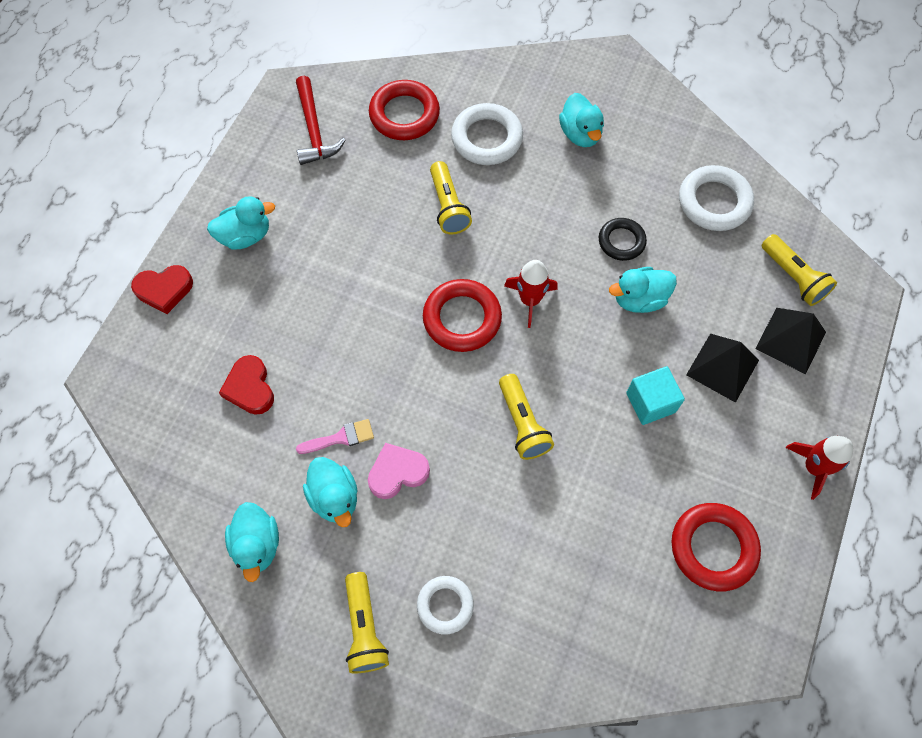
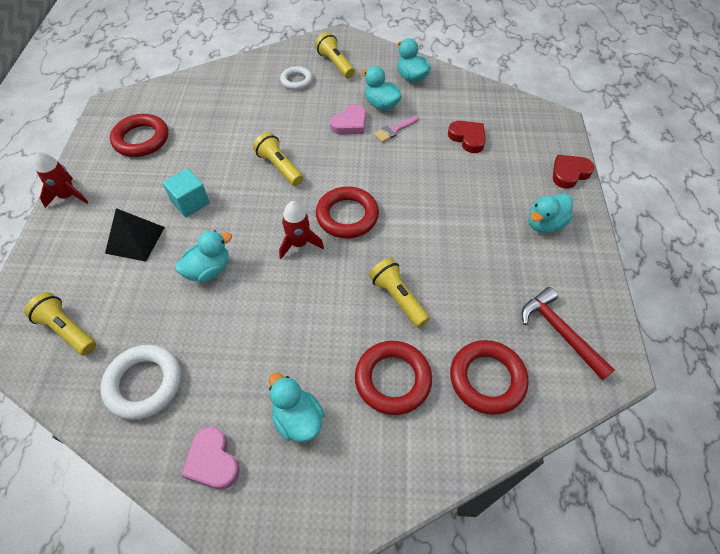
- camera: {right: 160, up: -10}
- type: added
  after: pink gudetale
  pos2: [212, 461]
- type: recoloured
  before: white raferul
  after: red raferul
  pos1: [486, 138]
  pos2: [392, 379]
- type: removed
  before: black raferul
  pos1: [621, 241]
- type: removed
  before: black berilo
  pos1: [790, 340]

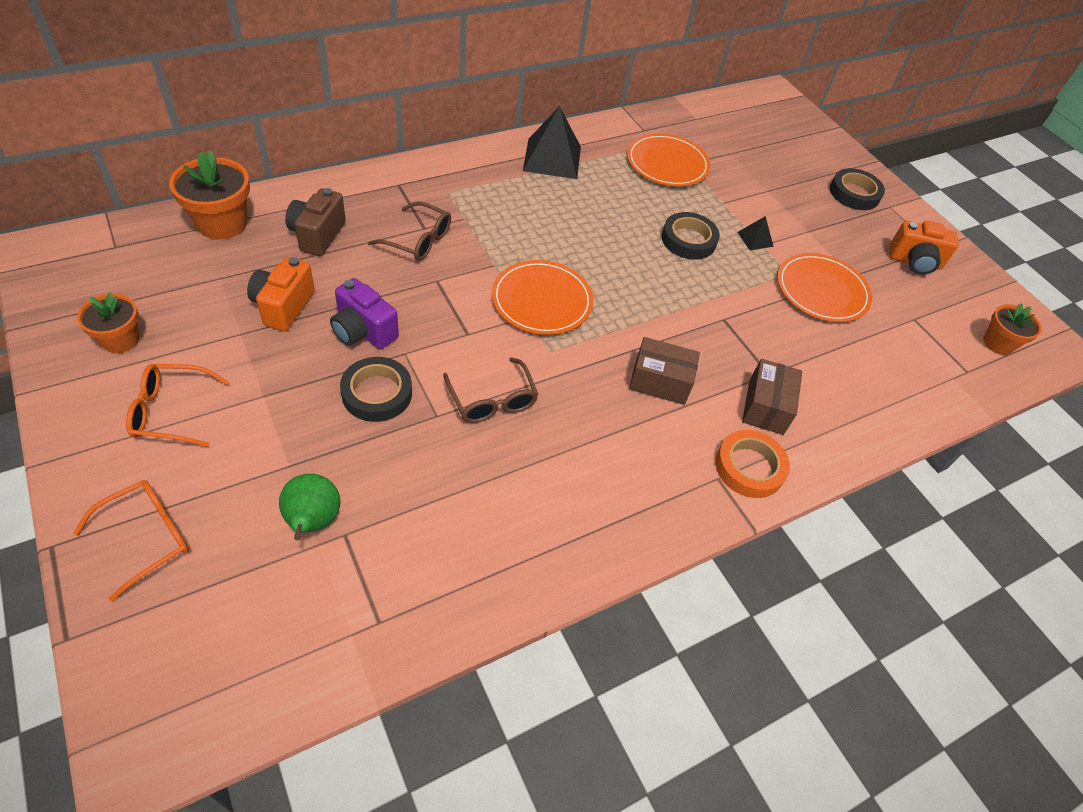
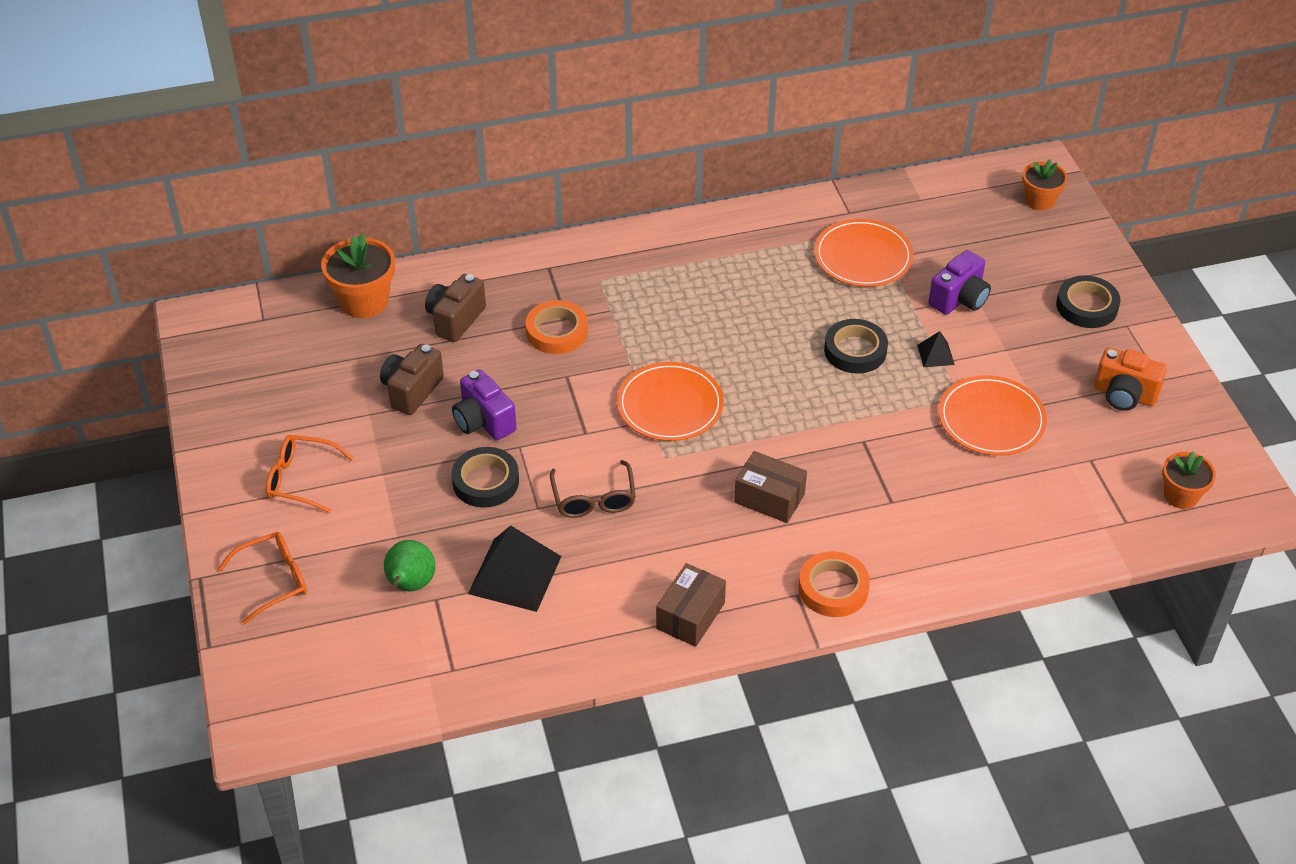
- camera: {right: 20, up: -5}
- type: recoloured
  before: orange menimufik
  after: brown menimufik
  pos1: [283, 306]
  pos2: [412, 391]
- type: moved
  before: black berilo
  pos1: [552, 158]
  pos2: [514, 574]
- type: replaced
  before: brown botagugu
  after: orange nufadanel
  pos1: [418, 240]
  pos2: [557, 332]
- type: moved
  before: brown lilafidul
  pos1: [766, 407]
  pos2: [690, 616]
- type: added
  after: purple menimufik
  pos2: [959, 299]
- type: moved
  before: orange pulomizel
  pos1: [120, 339]
  pos2: [1039, 200]

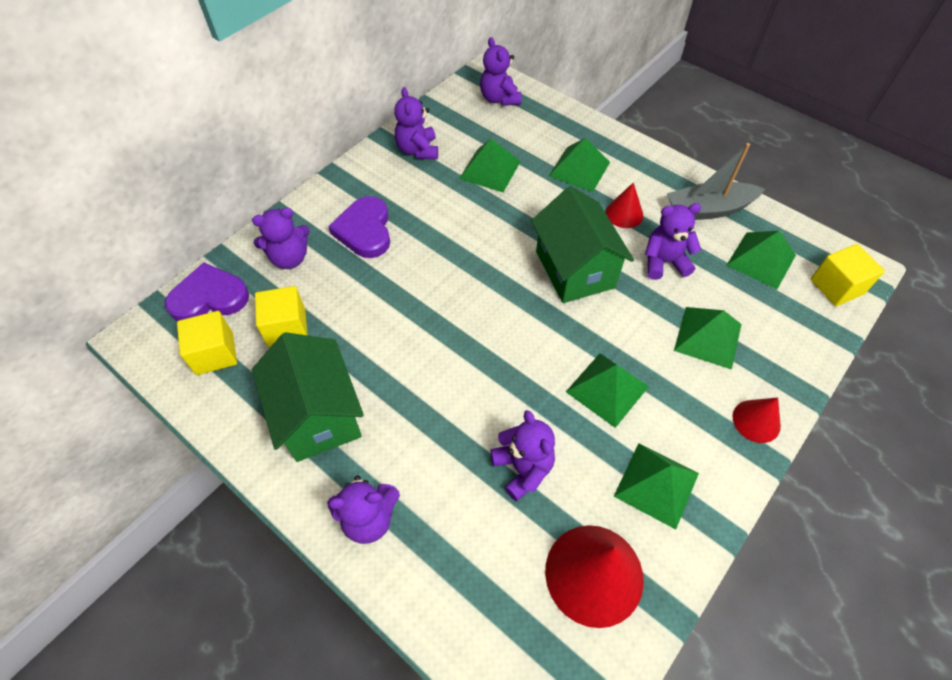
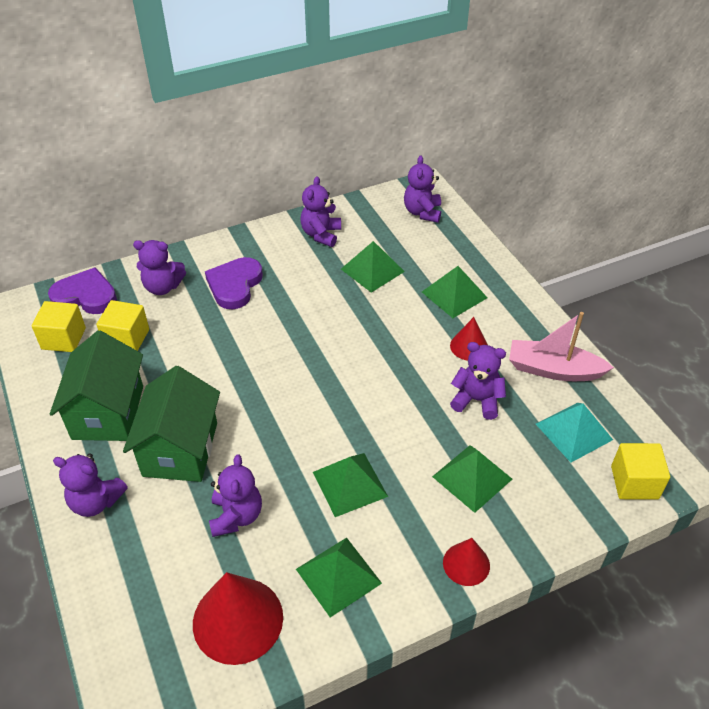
- camera: {right: 25, up: -10}
- type: moved
  before: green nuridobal
  pos1: [575, 269]
  pos2: [180, 449]
- type: recoloured
  before: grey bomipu
  after: pink bomipu
  pos1: [708, 209]
  pos2: [553, 370]
- type: recoloured
  before: green berilo
  after: turquoise berilo
  pos1: [761, 260]
  pos2: [573, 431]

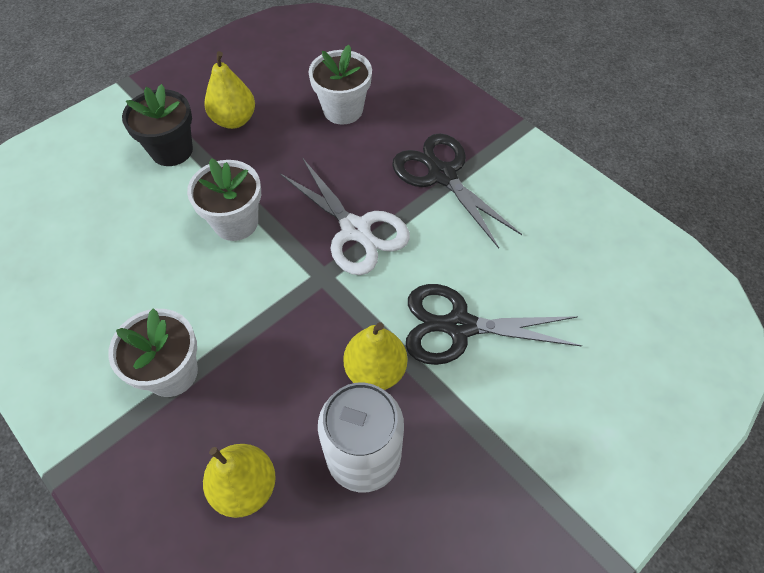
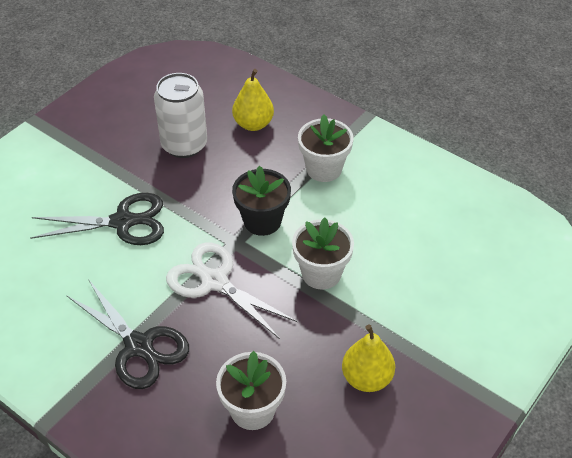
- camera: {right: 170, up: -10}
- type: moved
  before: black pulomizel
  pos1: [172, 150]
  pos2: [262, 221]
- type: removed
  before: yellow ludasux
  pos1: [375, 370]

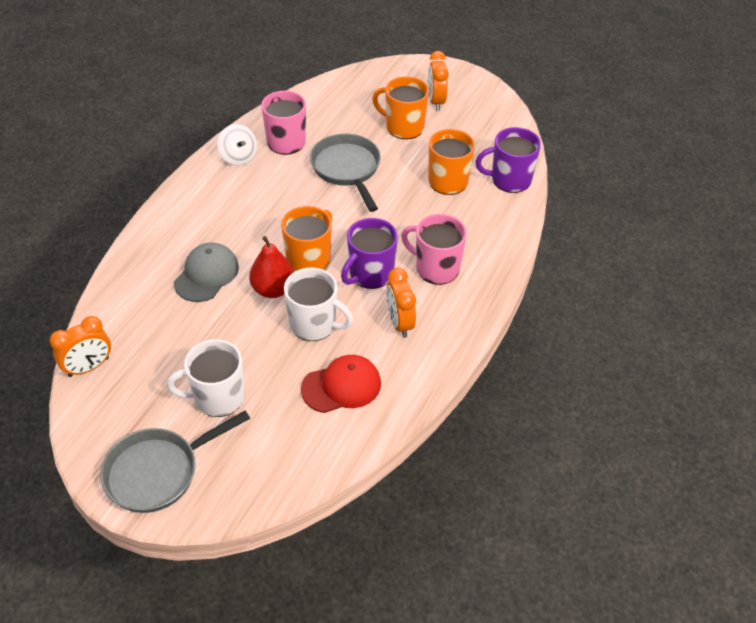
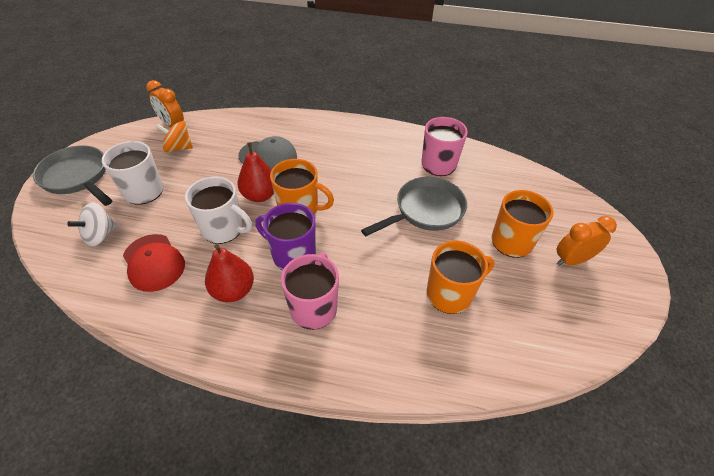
- camera: {right: 75, up: 0}
- type: moved
  before: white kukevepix
  pos1: [238, 157]
  pos2: [100, 235]
- type: added
  after: orange kukevepix
  pos2: [178, 148]
- type: turned
  before: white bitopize
  pos1: [314, 325]
  pos2: [223, 229]
  turn: -75
- type: replaced
  before: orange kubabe
  after: red ludasux
  pos1: [399, 323]
  pos2: [233, 290]
- type: removed
  before: purple bitopize
  pos1: [509, 180]

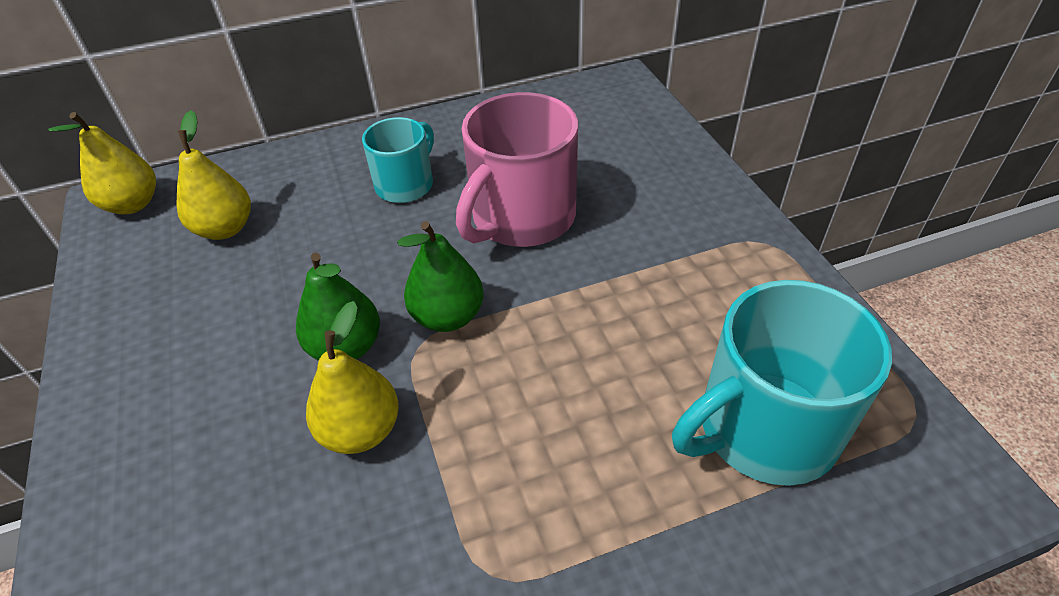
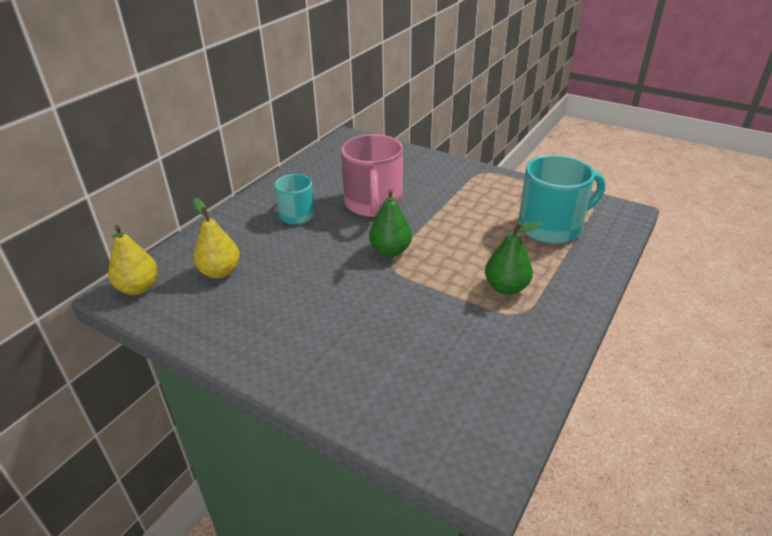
- camera: {right: -40, up: -10}
- type: moved
  before: green ludasux
  pos1: [346, 347]
  pos2: [506, 287]
- type: turned
  before: turquoise bitopize
  pos1: [763, 428]
  pos2: [551, 227]
  turn: -135
- type: removed
  before: yellow ludasux
  pos1: [361, 430]

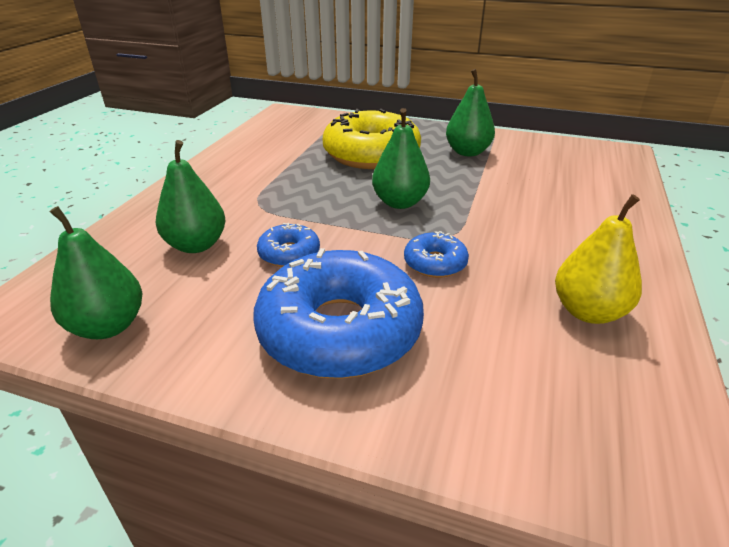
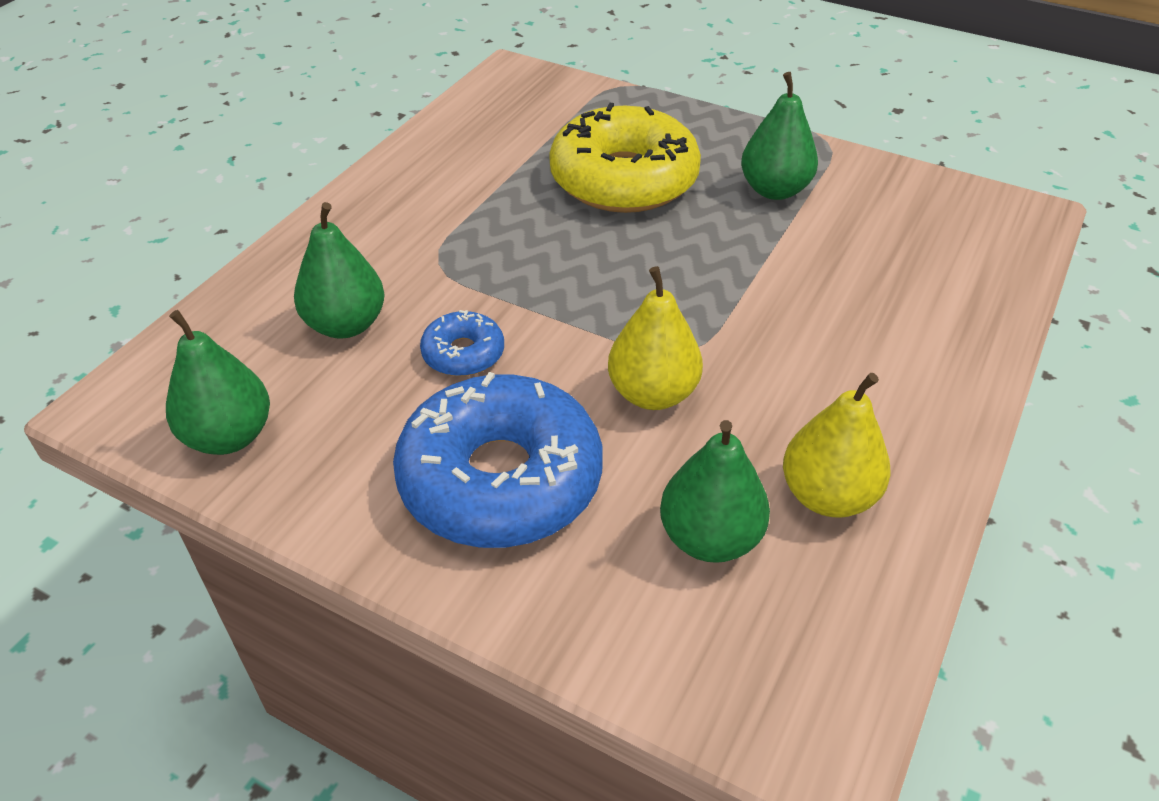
- camera: {right: 10, up: 10}
- type: replaced
  before: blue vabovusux
  after: yellow ludasux
  pos1: [435, 263]
  pos2: [652, 393]
- type: moved
  before: green ludasux
  pos1: [399, 203]
  pos2: [710, 538]

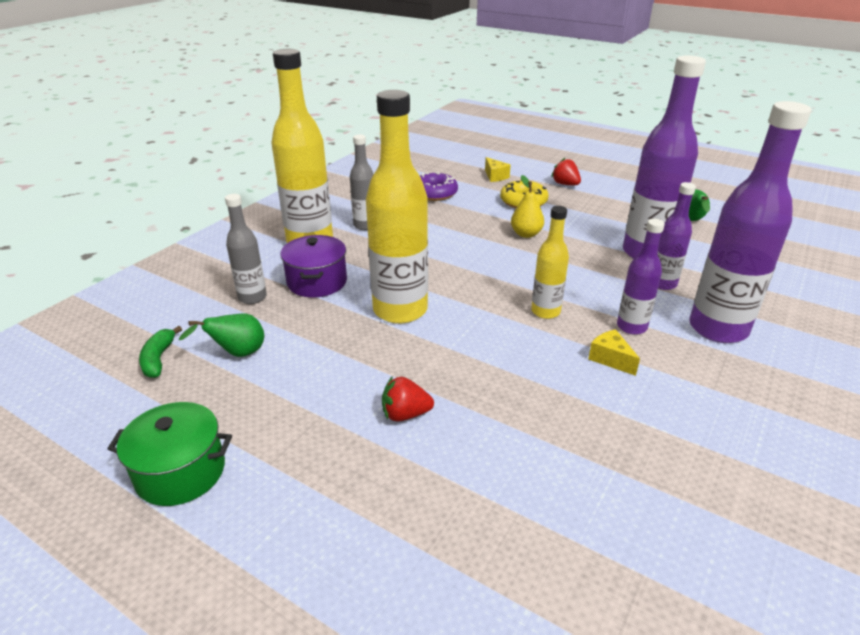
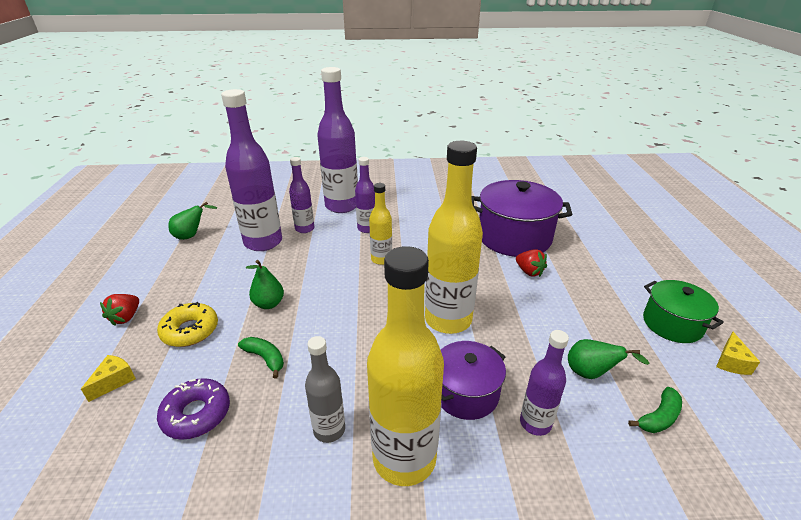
- camera: {right: -125, up: 0}
- type: added
  after: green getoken
  pos2: [265, 358]
- type: recoloured
  before: yellow ludasux
  after: green ludasux
  pos1: [526, 234]
  pos2: [269, 304]
- type: added
  after: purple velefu
  pos2: [514, 237]
- type: recoloured
  before: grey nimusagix
  after: purple nimusagix
  pos1: [252, 297]
  pos2: [535, 423]
- type: moved
  before: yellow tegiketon
  pos1: [610, 359]
  pos2: [731, 362]

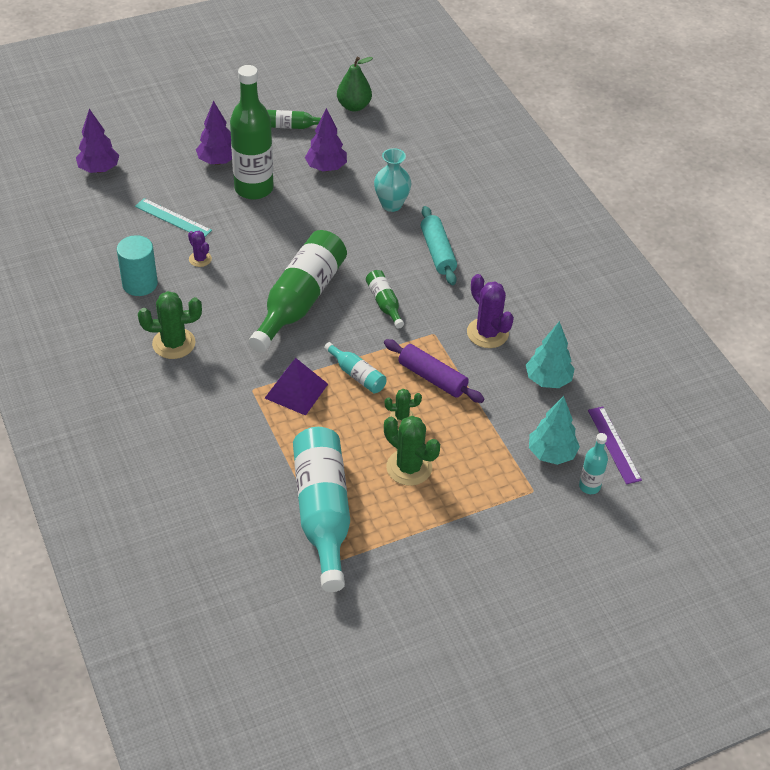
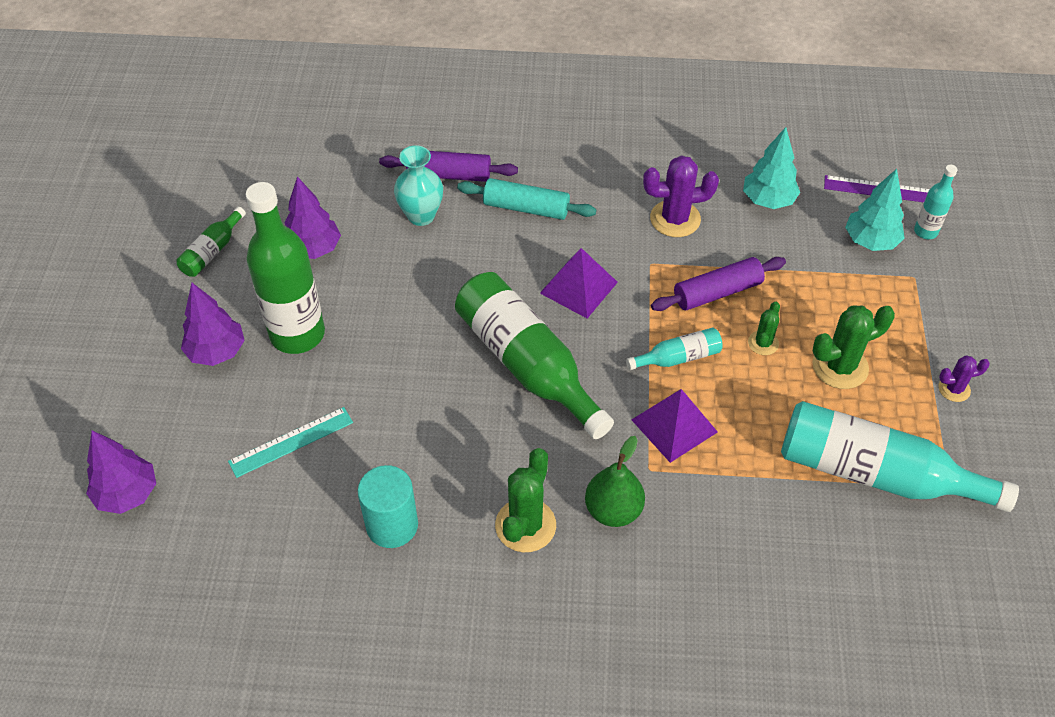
- camera: {right: -60, up: 5}
- type: added
  after: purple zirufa
  pos2: [449, 175]
- type: replaced
  before: green nimusagix
  after: purple berilo
  pos1: [384, 303]
  pos2: [579, 287]
- type: moved
  before: green ludasux
  pos1: [354, 106]
  pos2: [613, 510]
- type: moved
  before: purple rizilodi
  pos1: [200, 259]
  pos2: [954, 389]

